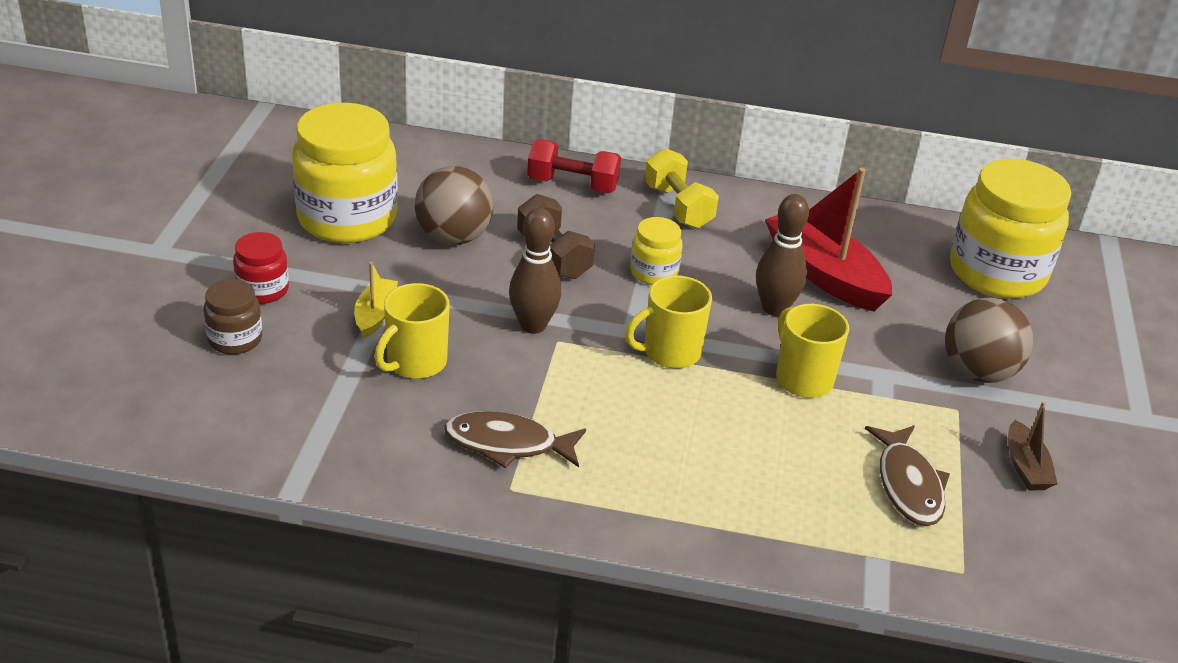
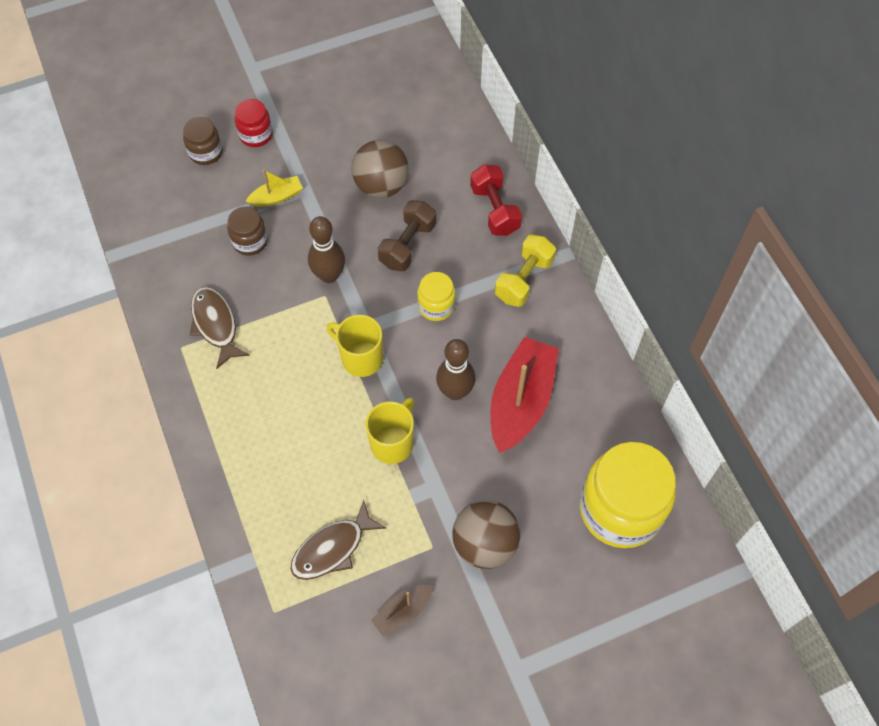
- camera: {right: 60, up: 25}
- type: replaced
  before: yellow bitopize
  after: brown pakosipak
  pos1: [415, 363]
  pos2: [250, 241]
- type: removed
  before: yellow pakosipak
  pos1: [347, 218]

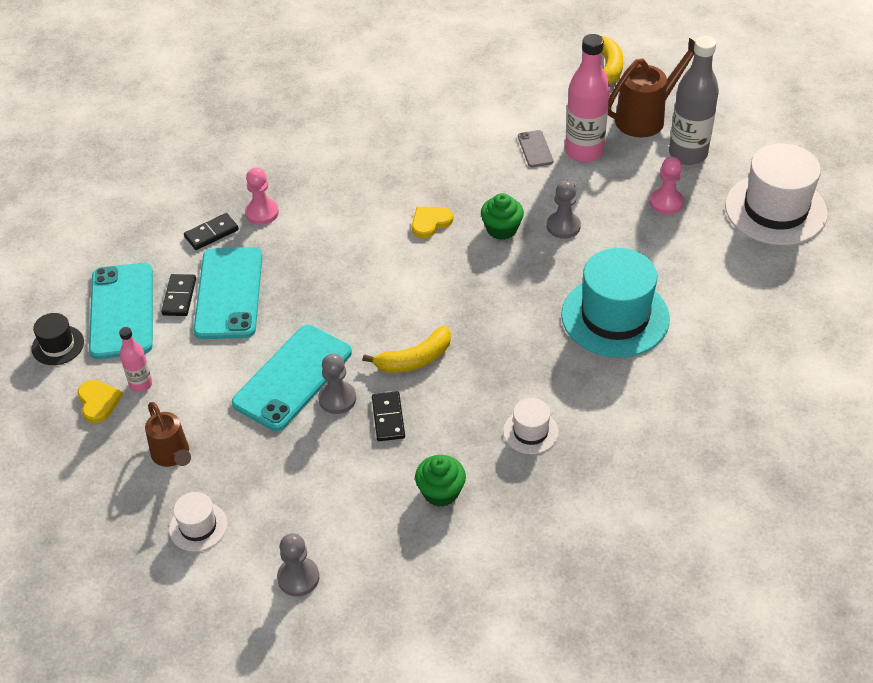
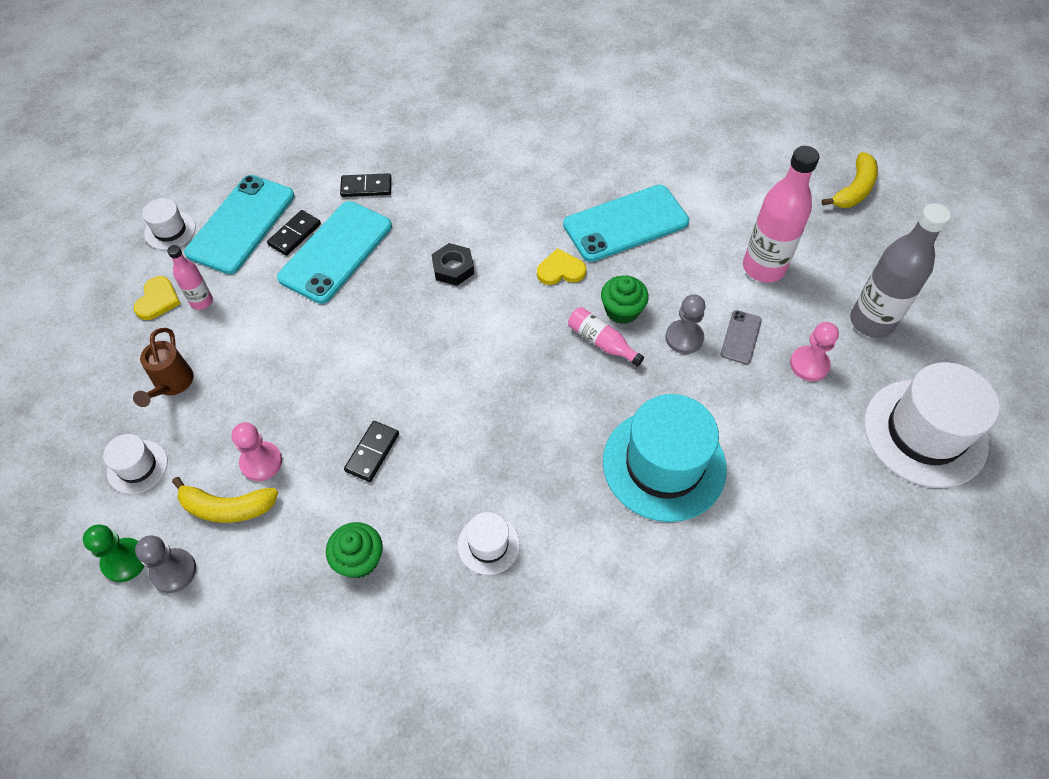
- camera: {right: 30, up: 10}
- type: added
  after: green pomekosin
  pos2: [124, 560]
- type: recoloured
  before: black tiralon
  after: white tiralon
  pos1: [58, 345]
  pos2: [170, 230]
- type: moved
  before: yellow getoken
  pos1: [415, 359]
  pos2: [227, 507]
- type: moved
  before: pink pomekosin
  pos1: [262, 213]
  pos2: [261, 462]
- type: added
  after: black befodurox
  pos2: [453, 268]
- type: moved
  before: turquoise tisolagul
  pos1: [293, 377]
  pos2: [625, 223]
- type: added
  after: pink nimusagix
  pos2: [601, 342]
- type: moved
  before: grey tisolagul
  pos1: [535, 149]
  pos2: [741, 337]
- type: removed
  before: grey pomekosin
  pos1: [337, 399]
- type: removed
  before: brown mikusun
  pos1: [646, 117]

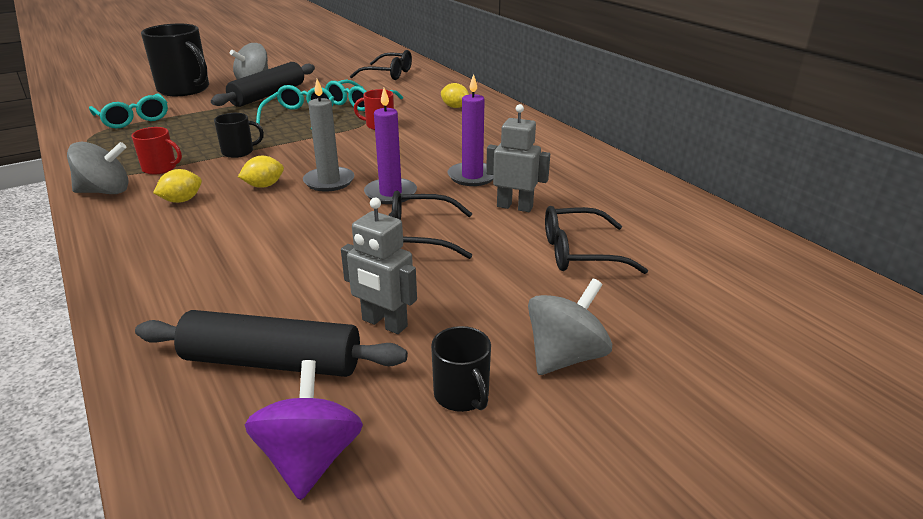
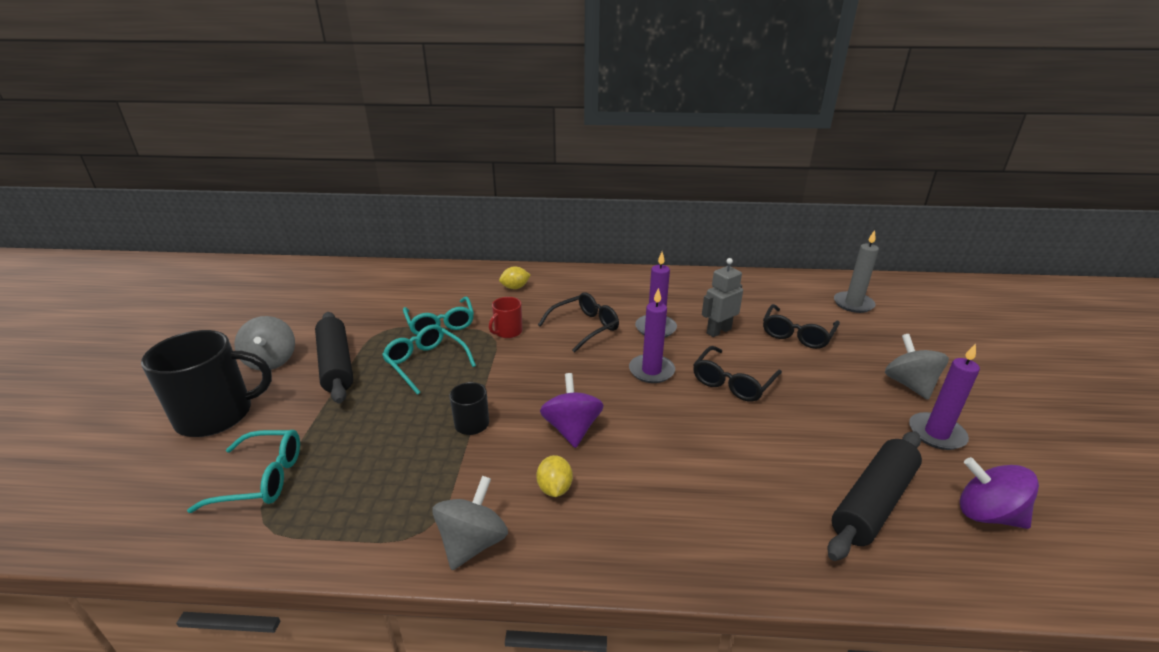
- camera: {right: -55, up: 0}
- type: moved
  before: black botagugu
  pos1: [388, 74]
  pos2: [584, 327]
- type: replaced
  before: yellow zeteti
  after: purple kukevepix
  pos1: [264, 186]
  pos2: [572, 429]
- type: moved
  before: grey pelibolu
  pos1: [329, 181]
  pos2: [853, 304]
- type: replaced
  before: black bitopize
  after: purple pelibolu
  pos1: [462, 395]
  pos2: [936, 433]
- type: removed
  before: red bitopize
  pos1: [160, 168]
- type: removed
  before: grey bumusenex
  pos1: [384, 323]

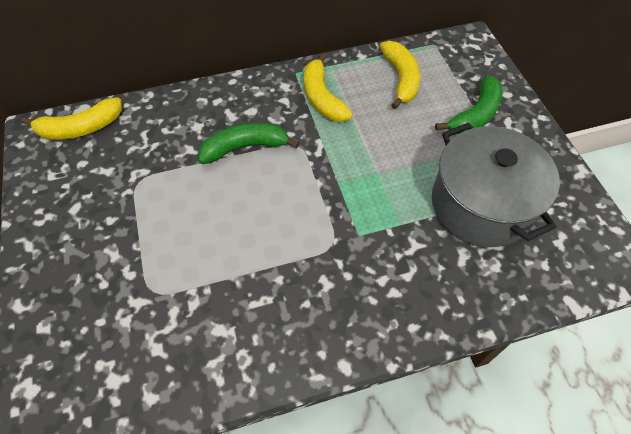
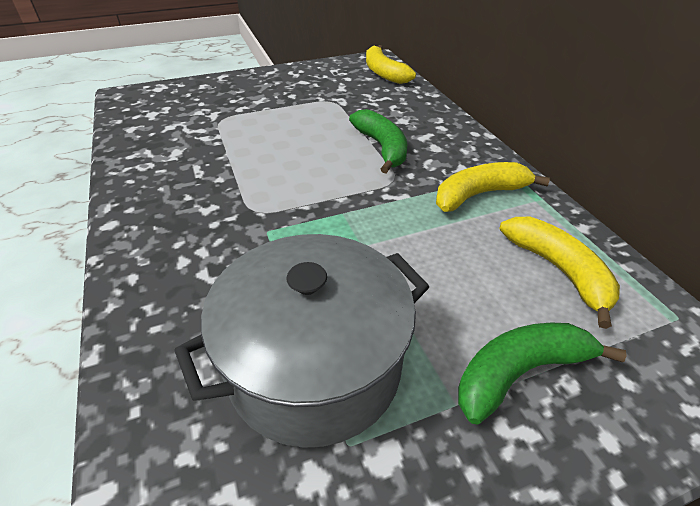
- camera: {right: 85, up: -15}
- type: turned
  before: green getoken
  pos1: [475, 115]
  pos2: [519, 372]
  turn: 120
- type: turned
  before: yellow getoken
  pos1: [401, 79]
  pos2: [558, 270]
  turn: -105

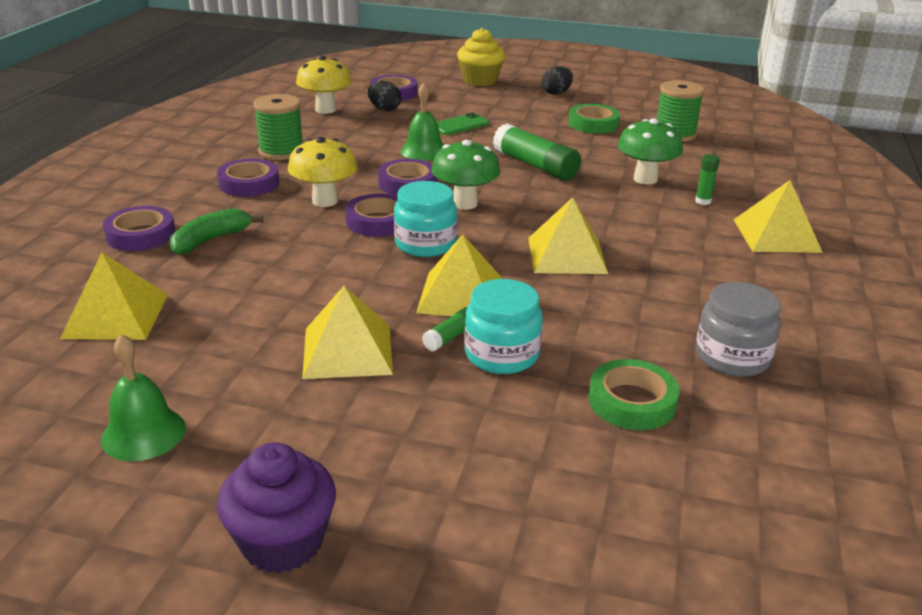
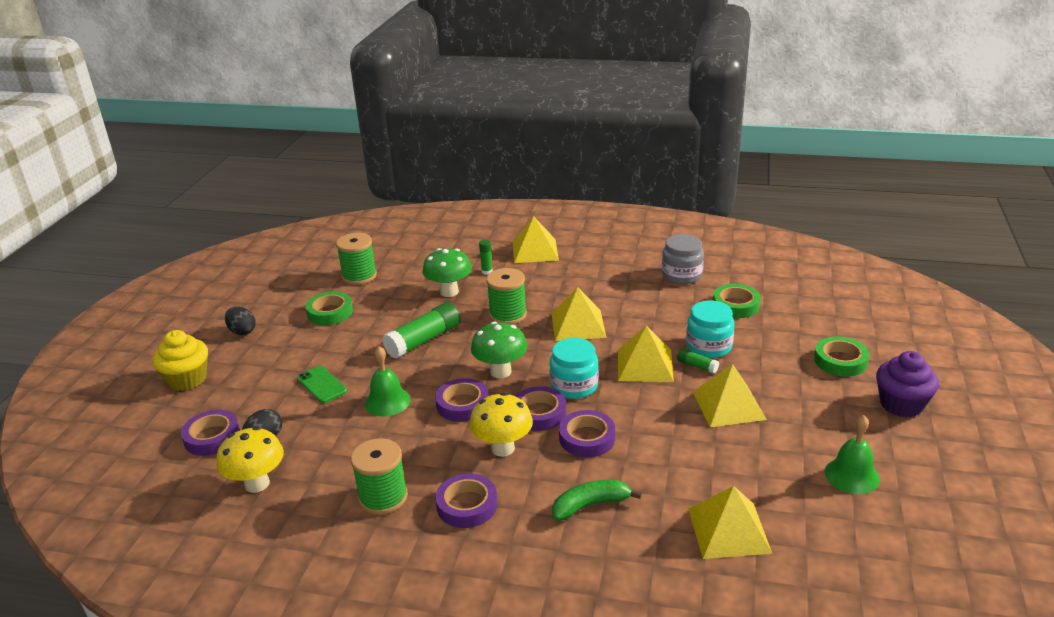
- camera: {right: -90, up: 0}
- type: added
  after: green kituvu
  pos2: [508, 315]
- type: turned
  before: green getoken
  pos1: [211, 240]
  pos2: [590, 505]
  turn: 120
- type: moved
  before: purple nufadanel
  pos1: [141, 235]
  pos2: [587, 438]
- type: added
  after: green nufadanel
  pos2: [840, 361]

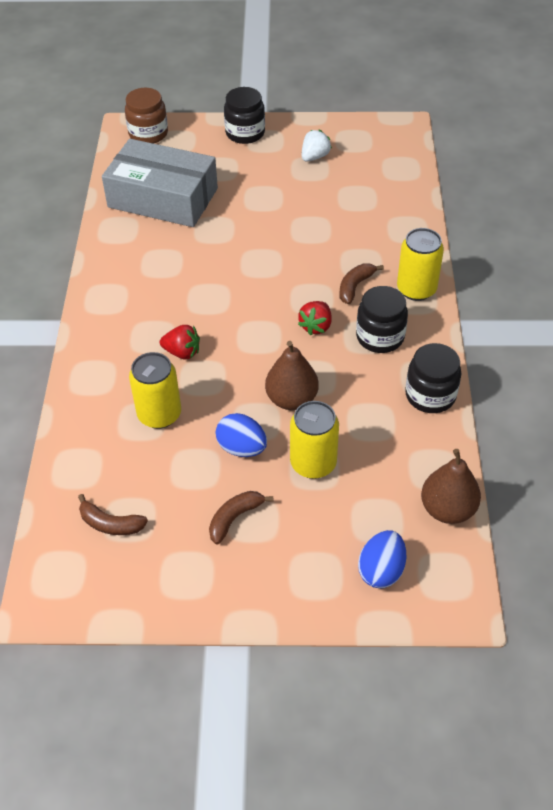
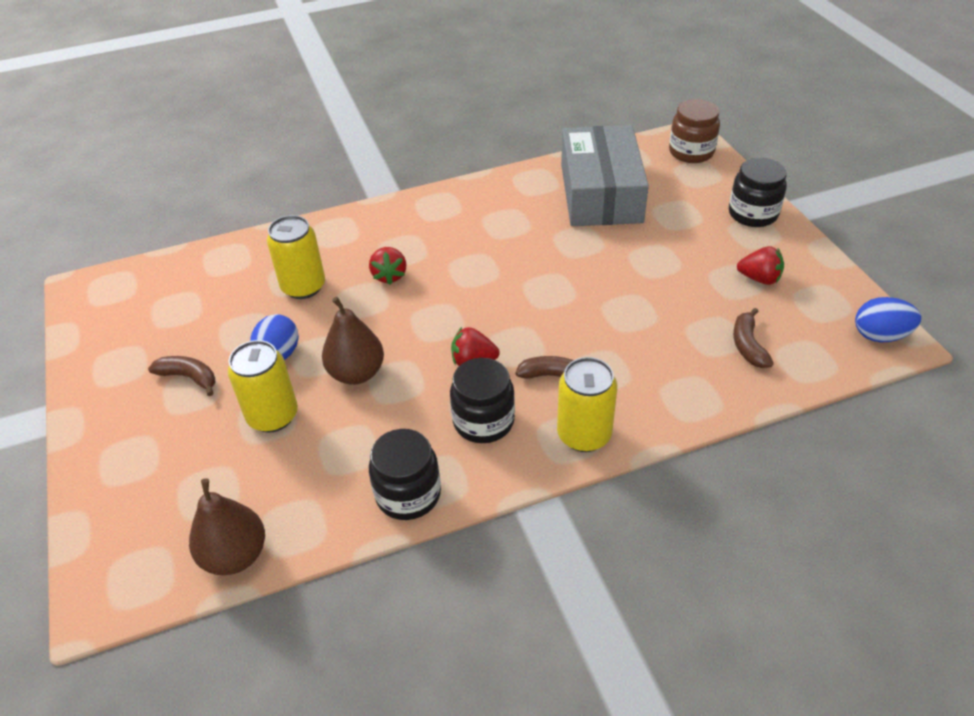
- camera: {right: 70, up: -5}
- type: moved
  before: brown getoken
  pos1: [110, 524]
  pos2: [748, 345]
- type: recoloured
  before: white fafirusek
  after: red fafirusek
  pos1: [315, 157]
  pos2: [759, 279]
- type: moved
  before: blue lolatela
  pos1: [381, 570]
  pos2: [880, 335]

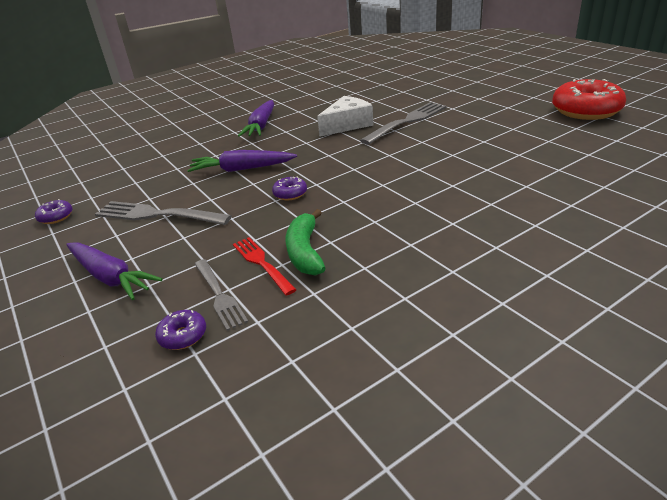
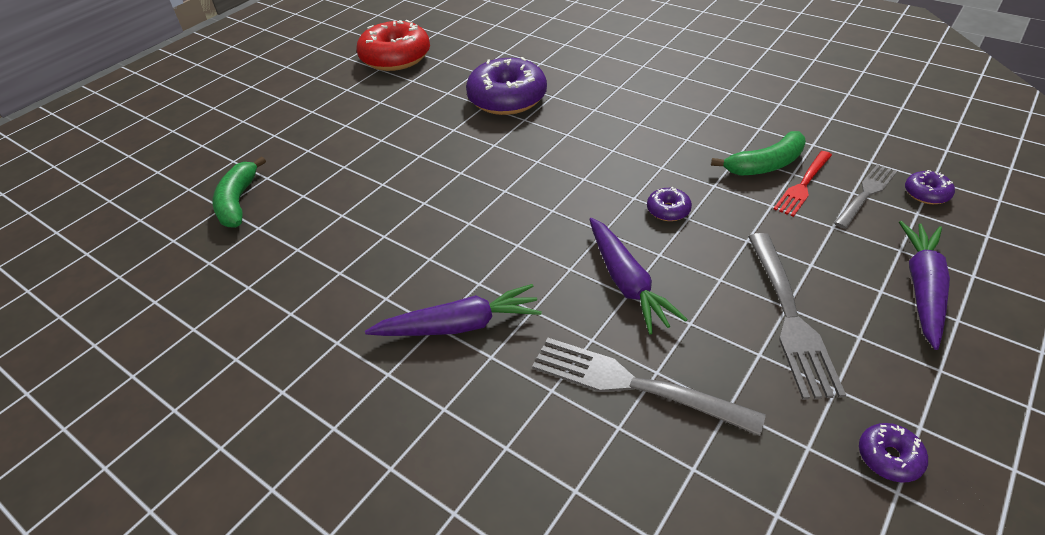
- camera: {right: -110, up: 10}
- type: added
  after: green getoken
  pos2: [238, 202]
- type: added
  after: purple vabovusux
  pos2: [507, 99]
- type: moved
  before: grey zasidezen
  pos1: [407, 122]
  pos2: [634, 385]
- type: removed
  before: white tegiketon
  pos1: [347, 125]

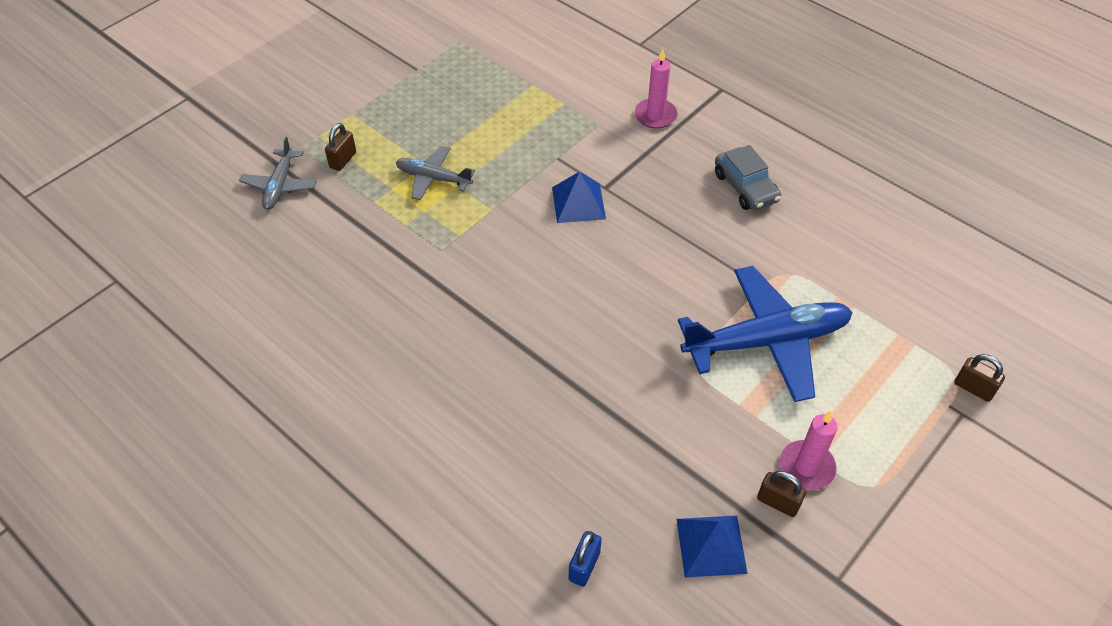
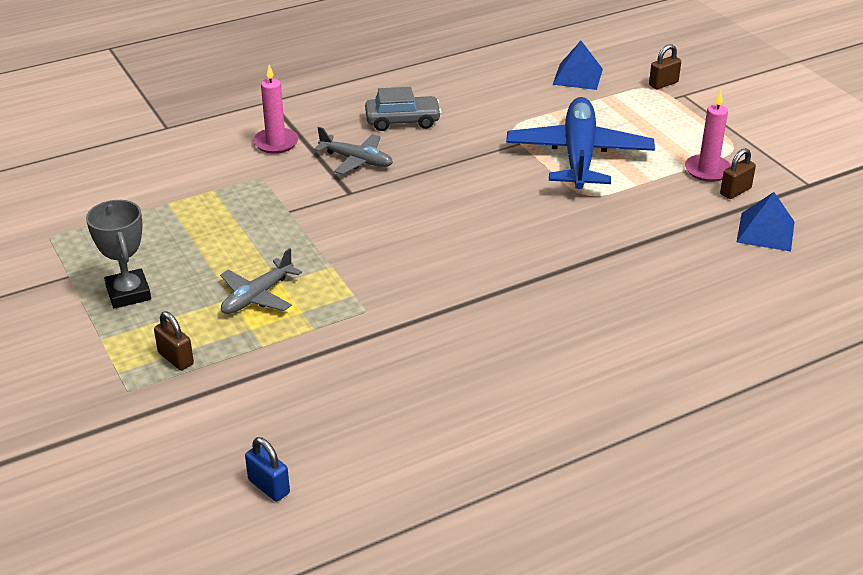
- camera: {right: -70, up: -15}
- type: added
  after: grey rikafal
  pos2: [128, 293]
- type: moved
  before: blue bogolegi
  pos1: [584, 566]
  pos2: [269, 487]
- type: moved
  before: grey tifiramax
  pos1: [280, 185]
  pos2: [356, 160]
- type: moved
  before: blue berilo
  pos1: [578, 203]
  pos2: [578, 76]

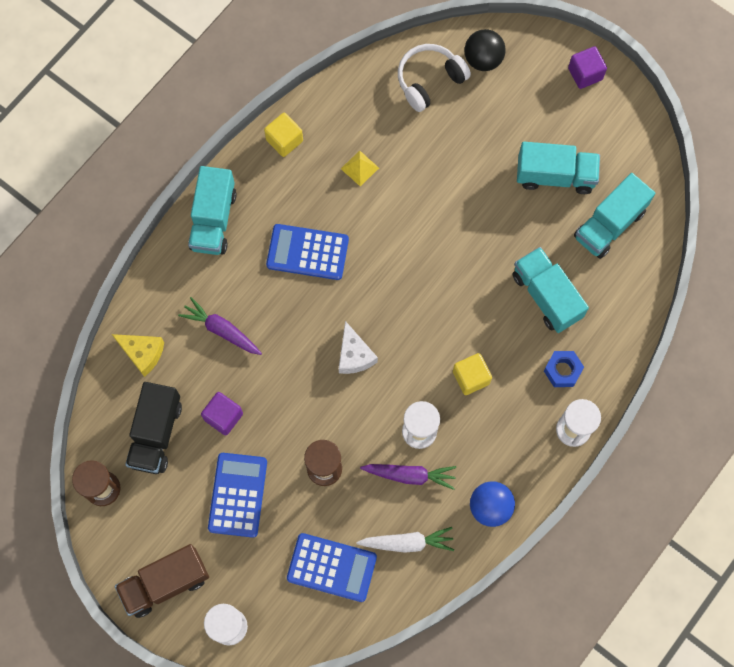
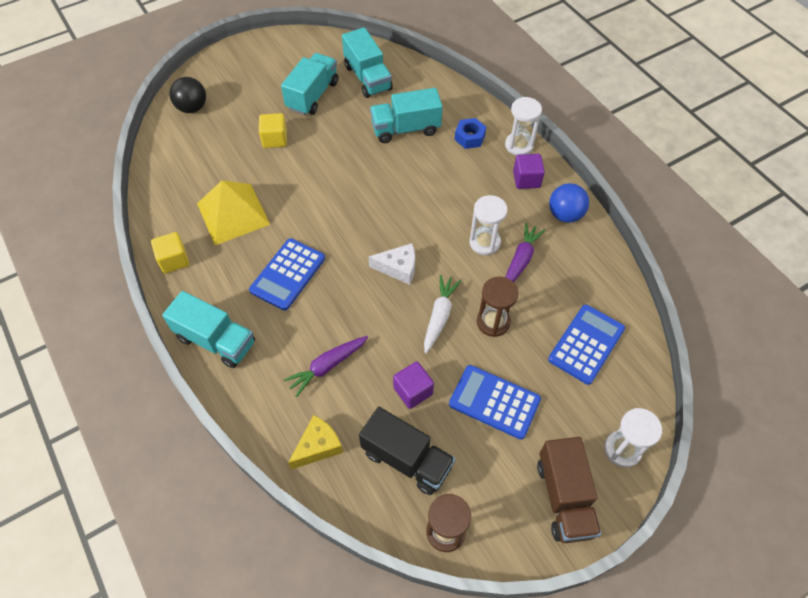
- camera: {right: -70, up: -15}
- type: resized
  before: yellow berilo
  pos1: [360, 168]
  pos2: [233, 213]
  scale: 2.27
- type: moved
  before: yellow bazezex
  pos1: [471, 377]
  pos2: [275, 139]
- type: moved
  before: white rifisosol
  pos1: [407, 542]
  pos2: [439, 316]
- type: moved
  before: purple bazezex
  pos1: [585, 74]
  pos2: [526, 179]
- type: removed
  before: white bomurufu
  pos1: [429, 81]

